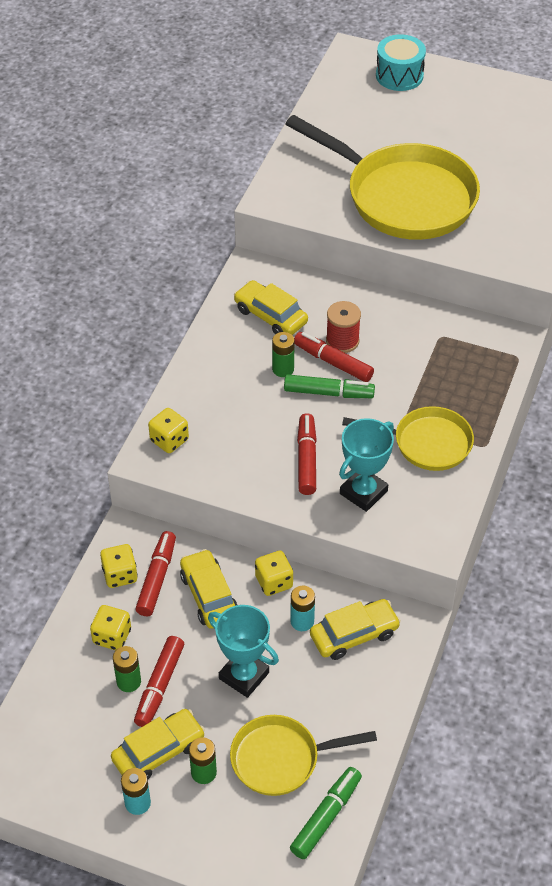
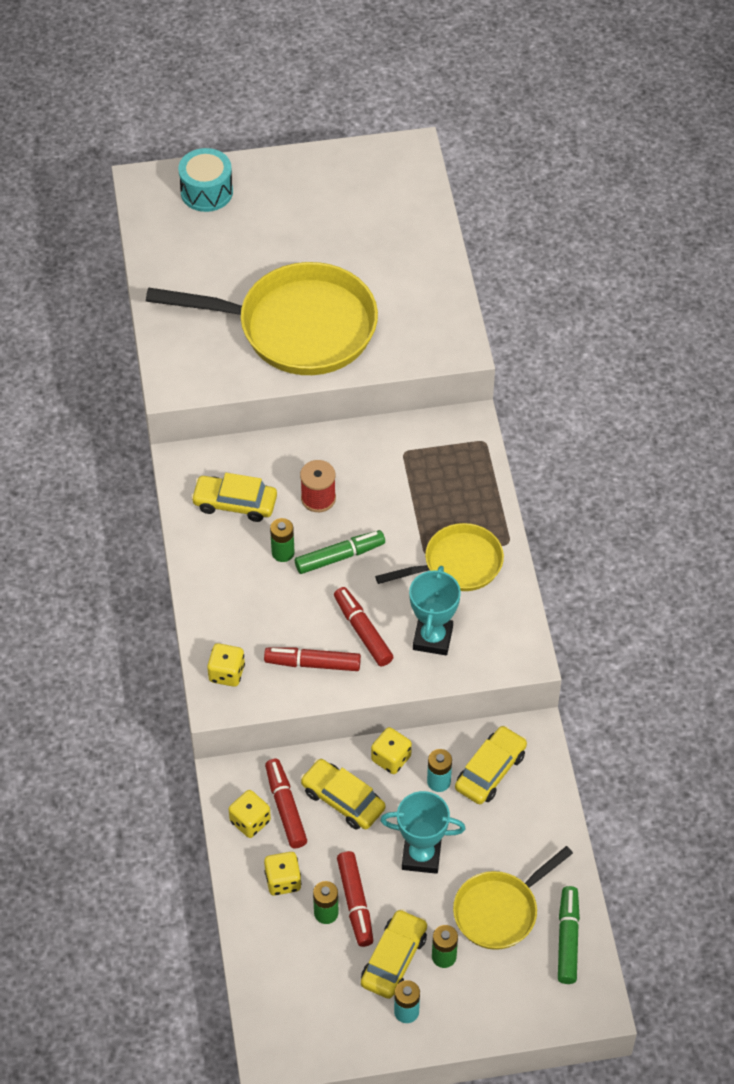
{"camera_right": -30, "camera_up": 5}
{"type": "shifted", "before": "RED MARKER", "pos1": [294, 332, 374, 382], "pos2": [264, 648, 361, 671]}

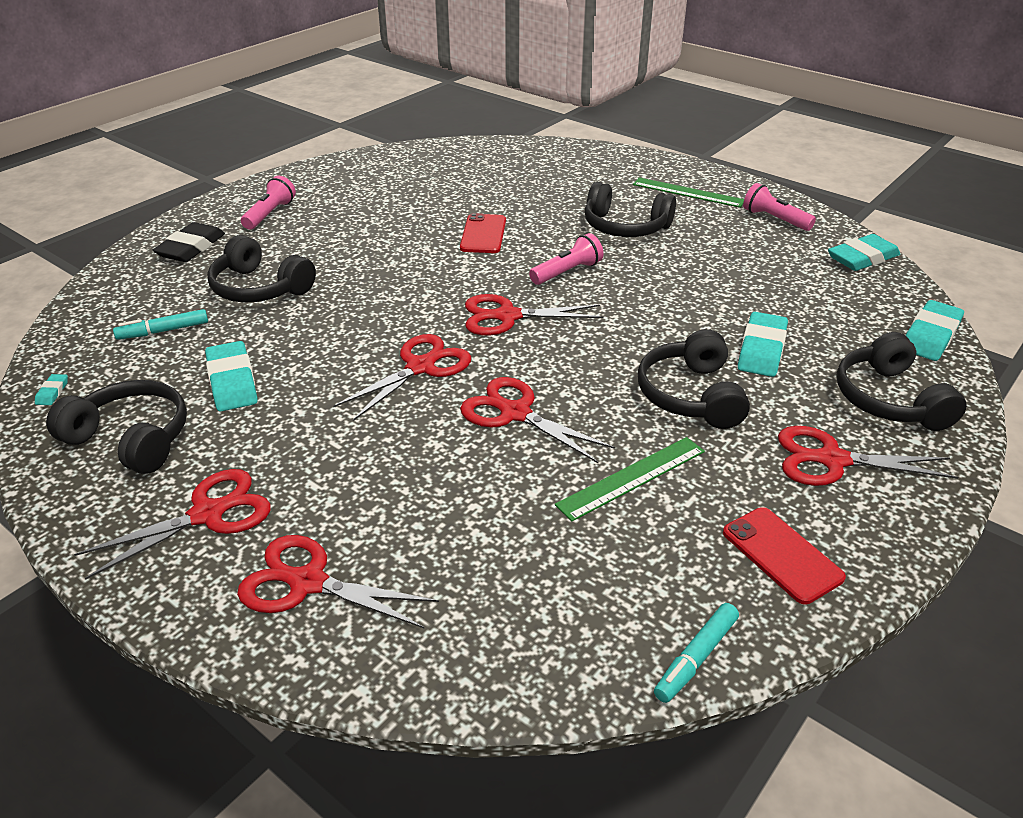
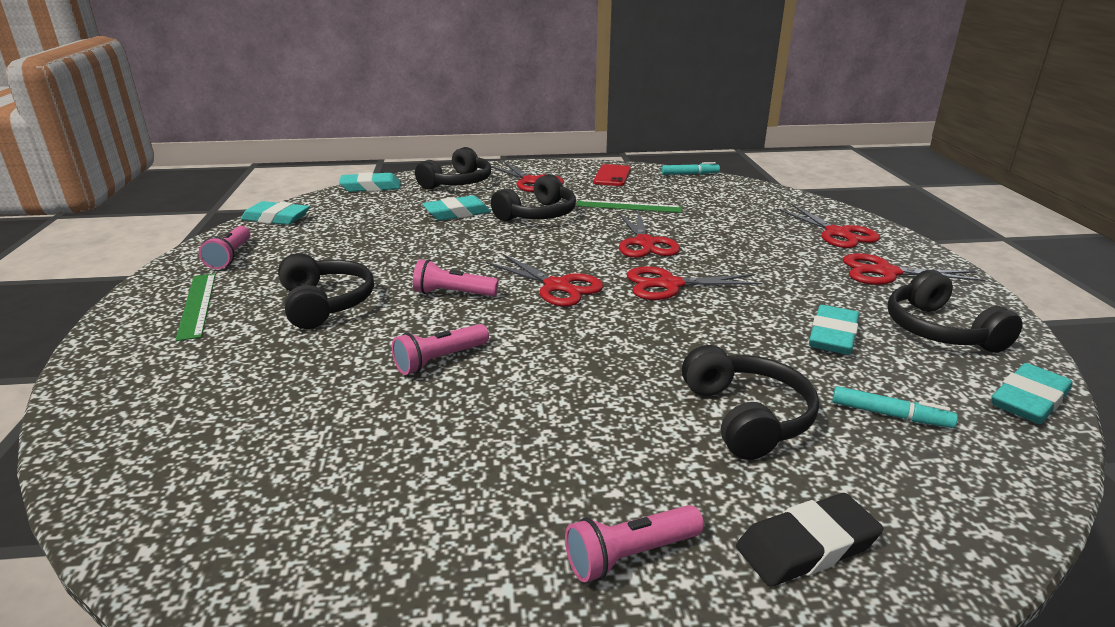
{"camera_right": -135, "camera_up": -10}
{"type": "swapped", "before": "RED PHONE", "after": "PINK FLASHLIGHT", "pos1": [460, 213, 506, 253], "pos2": [392, 324, 489, 375]}
{"type": "scaled", "before": "TURQUOISE ERASER", "pos1": [35, 374, 68, 405], "pos2": [992, 363, 1072, 424], "scale": 2.24}

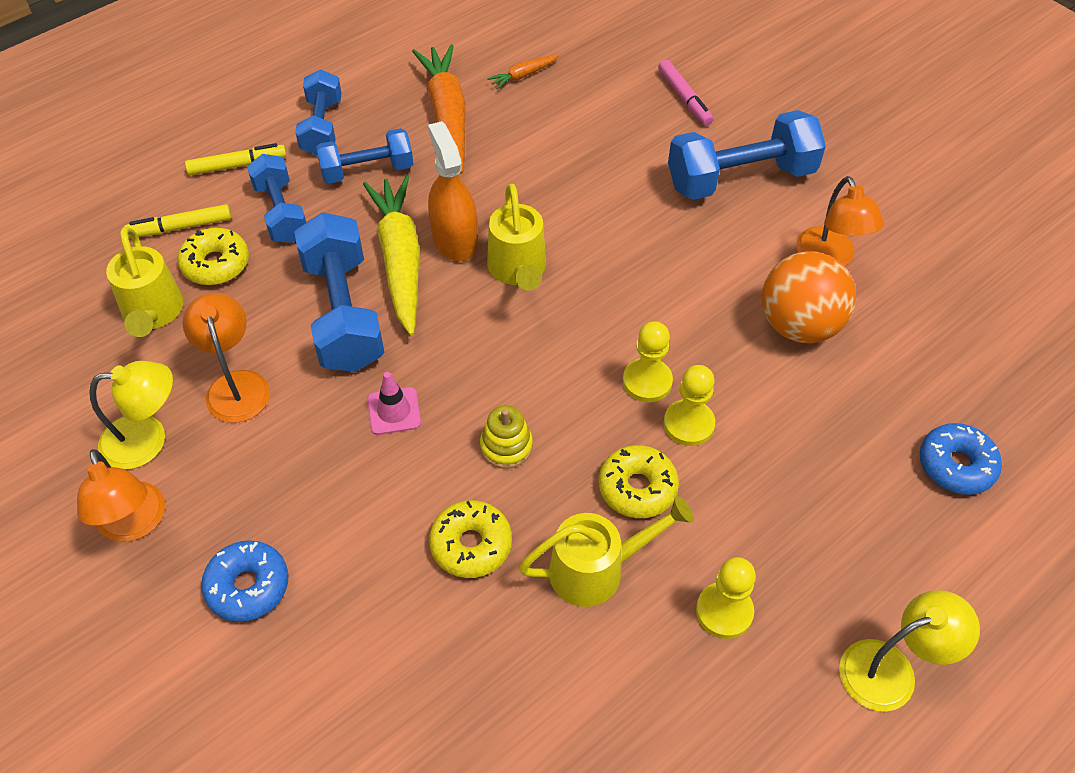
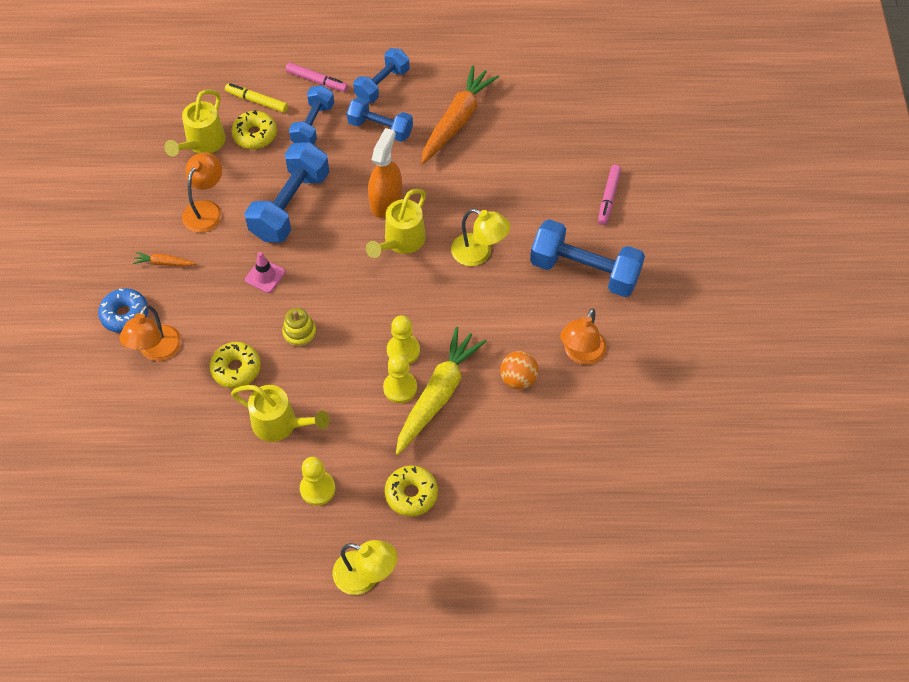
{"camera_right": 40, "camera_up": 5}
{"type": "shifted", "before": "ORANGE CARROT", "pos1": [487, 55, 559, 89], "pos2": [133, 252, 197, 266]}
{"type": "repainted", "before": "YELLOW MARKER", "after": "PINK MARKER", "pos1": [185, 143, 286, 175], "pos2": [286, 63, 348, 92]}
{"type": "shifted", "before": "YELLOW CARROT", "pos1": [363, 176, 420, 336], "pos2": [396, 327, 487, 455]}
{"type": "scaled", "before": "ORANGE BALL", "pos1": [762, 252, 856, 343], "pos2": [500, 351, 539, 390], "scale": 0.61}
{"type": "shifted", "before": "YELLOW LAMP", "pos1": [89, 361, 173, 469], "pos2": [451, 209, 510, 266]}
{"type": "gone", "before": "BLUE DONUT", "pos1": [920, 423, 1002, 495]}
{"type": "shifted", "before": "YELLOW DONUT", "pos1": [599, 445, 679, 518], "pos2": [385, 465, 438, 516]}
{"type": "shifted", "before": "ORANGE LAMP", "pos1": [77, 449, 165, 542], "pos2": [119, 305, 182, 361]}

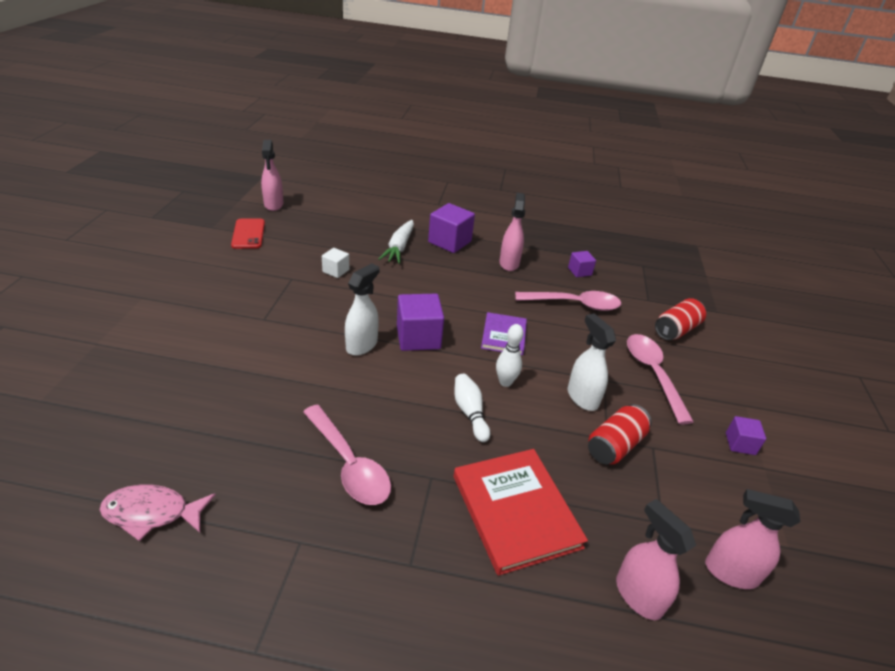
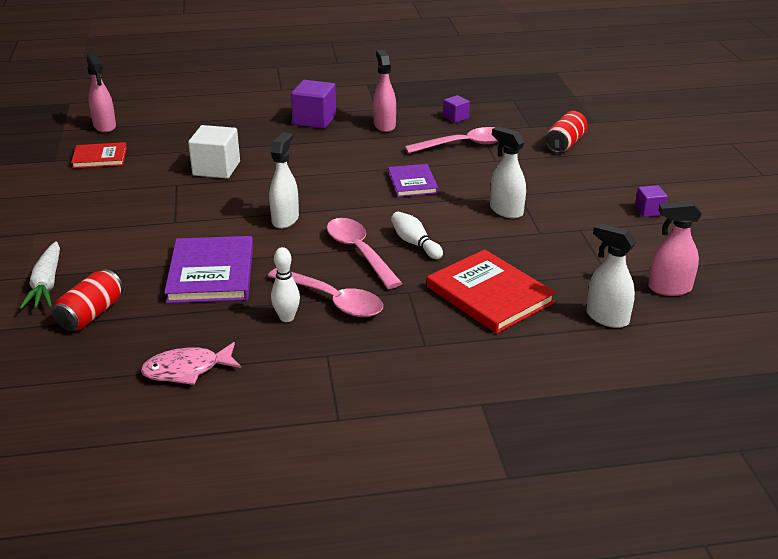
{"camera_right": -15, "camera_up": -5}
{"type": "swapped", "before": "RED PHONE", "after": "RED BOOK", "pos1": [231, 219, 265, 249], "pos2": [71, 142, 127, 168]}
{"type": "shifted", "before": "WHITE CARROT", "pos1": [378, 220, 414, 264], "pos2": [20, 241, 60, 309]}
{"type": "scaled", "before": "WHITE CUBE", "pos1": [322, 248, 349, 278], "pos2": [188, 125, 240, 179], "scale": 1.82}
{"type": "gone", "before": "PURPLE CUBE", "pos1": [397, 294, 444, 351]}
{"type": "shifted", "before": "WHITE BOWLING PIN", "pos1": [496, 324, 524, 387], "pos2": [271, 247, 300, 322]}
{"type": "shifted", "before": "PINK SPOON", "pos1": [627, 334, 694, 424], "pos2": [327, 218, 402, 289]}
{"type": "shifted", "before": "RED CAN", "pos1": [588, 404, 652, 464], "pos2": [52, 269, 123, 331]}
{"type": "repainted", "before": "PINK SPRAY BOTTLE", "after": "WHITE SPRAY BOTTLE", "pos1": [616, 499, 696, 620], "pos2": [586, 223, 636, 328]}
{"type": "new", "after": "PURPLE BOOK", "pos2": [164, 236, 253, 303]}

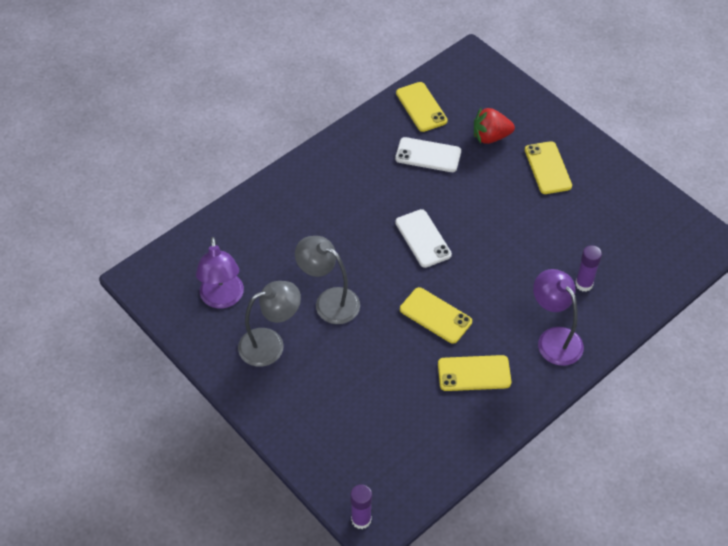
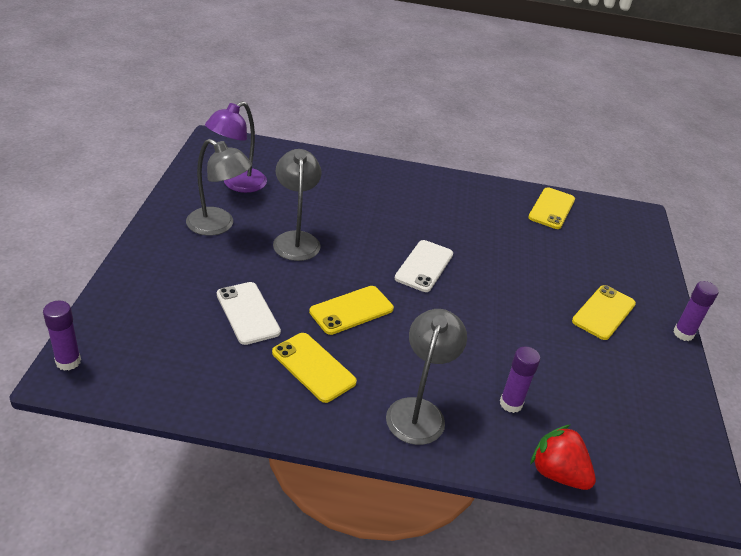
{"camera_right": 45, "camera_up": -15}
{"type": "shifted", "before": "RED STRAWBERRY", "pos1": [474, 108, 515, 144], "pos2": [530, 425, 596, 490]}
{"type": "shifted", "before": "WHITE PHONE", "pos1": [395, 137, 461, 172], "pos2": [217, 282, 281, 345]}
{"type": "repainted", "before": "PURPLE LAMP", "after": "GREY LAMP", "pos1": [533, 269, 584, 366], "pos2": [386, 309, 467, 445]}
{"type": "rotated", "before": "YELLOW PHONE", "pos1": [400, 287, 472, 344], "pos2": [309, 286, 394, 335], "turn": 60}
{"type": "new", "after": "PURPLE GLUE STICK", "pos2": [673, 281, 719, 341]}

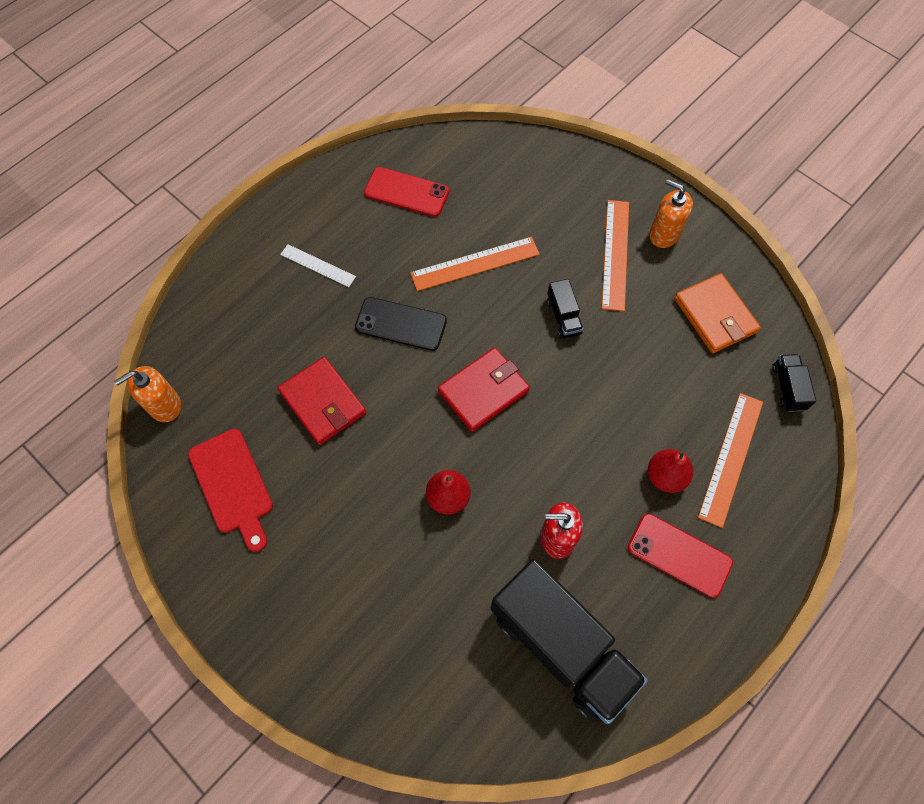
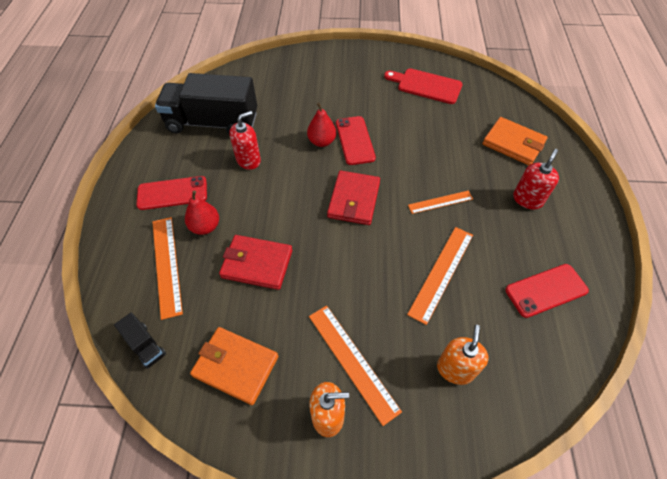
{"camera_right": 140, "camera_up": -10}
{"type": "swapped", "before": "WHITE RULER", "after": "RED SOAP DISPENSER", "pos1": [280, 244, 356, 287], "pos2": [513, 149, 559, 210]}
{"type": "gone", "before": "BLACK TRUCK", "pos1": [547, 279, 584, 339]}
{"type": "swapped", "before": "BLACK PHONE", "after": "ORANGE RULER", "pos1": [355, 297, 447, 351], "pos2": [408, 191, 473, 214]}
{"type": "shifted", "before": "RED WALLET", "pos1": [278, 357, 366, 445], "pos2": [219, 235, 292, 290]}
{"type": "shifted", "before": "ORANGE SOAP DISPENSER", "pos1": [114, 366, 181, 422], "pos2": [437, 325, 488, 385]}
{"type": "new", "after": "RED PHONE", "pos2": [336, 116, 376, 165]}
{"type": "new", "after": "ORANGE WALLET", "pos2": [483, 117, 547, 165]}

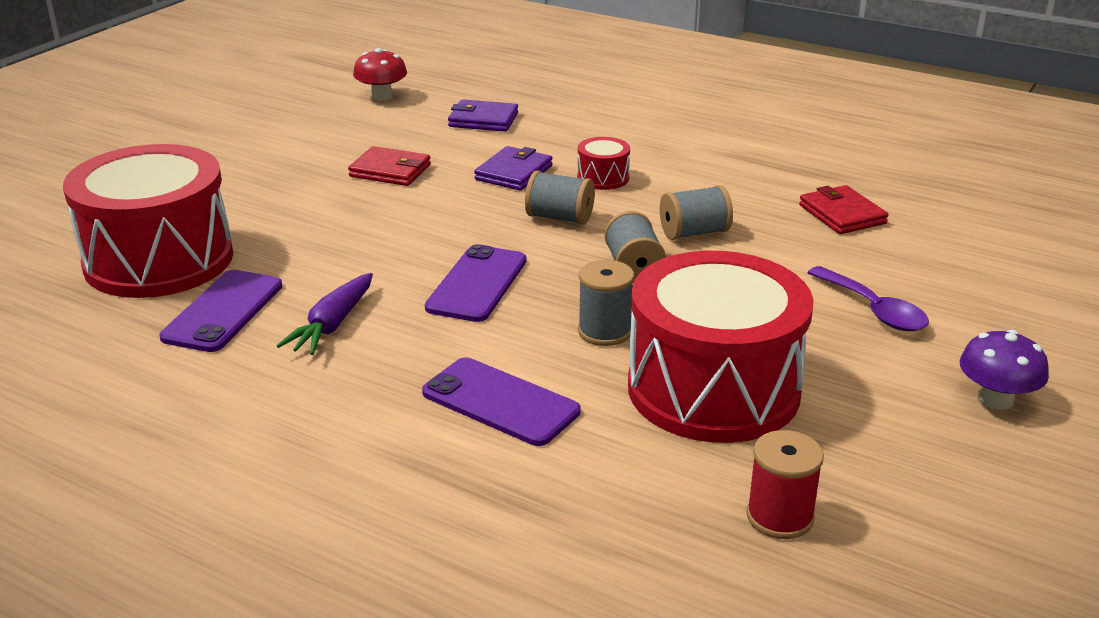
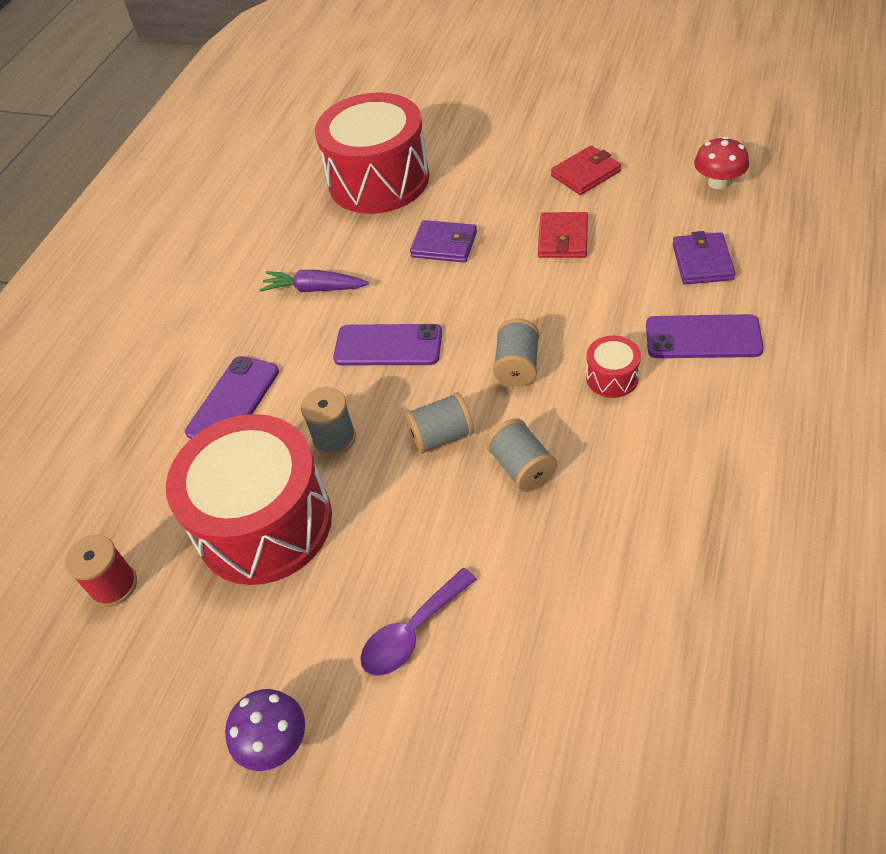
{"camera_right": 85, "camera_up": 20}
{"type": "shifted", "before": "PURPLE WALLET", "pos1": [474, 146, 553, 191], "pos2": [410, 220, 477, 263]}
{"type": "shifted", "before": "RED WALLET", "pos1": [799, 185, 889, 234], "pos2": [551, 146, 621, 195]}
{"type": "shifted", "before": "PURPLE PHONE", "pos1": [159, 270, 282, 352], "pos2": [646, 314, 764, 358]}

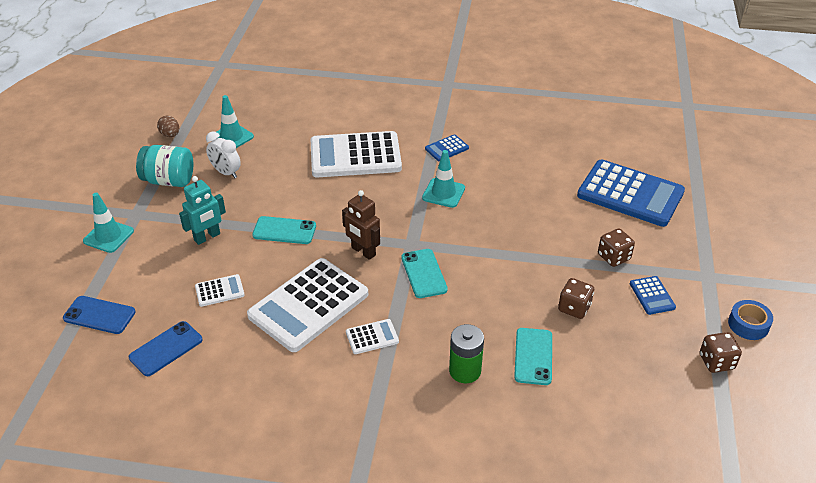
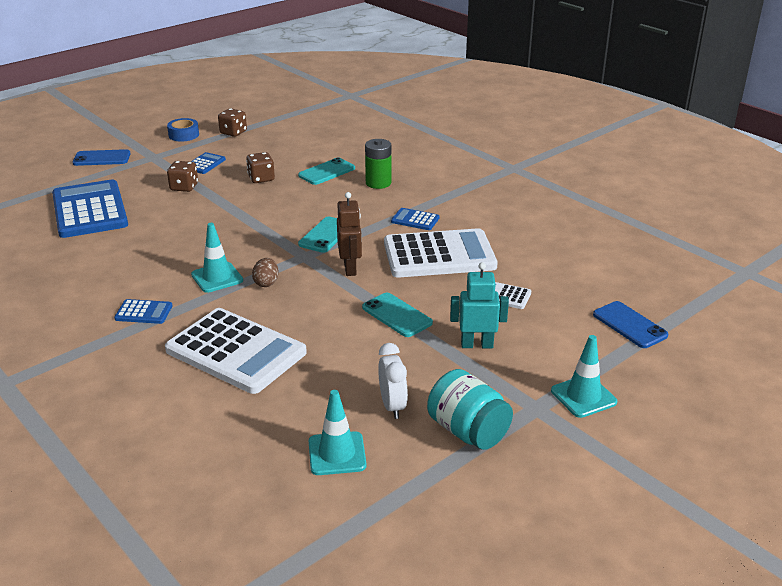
{"camera_right": -140, "camera_up": -10}
{"type": "shifted", "before": "BROWN EGG", "pos1": [157, 116, 179, 137], "pos2": [252, 258, 279, 287]}
{"type": "repainted", "before": "WHITE CALCULATOR", "after": "BLUE CALCULATOR", "pos1": [346, 319, 399, 354], "pos2": [391, 208, 440, 230]}
{"type": "shifted", "before": "BLUE PHONE", "pos1": [129, 321, 202, 376], "pos2": [73, 149, 131, 166]}

